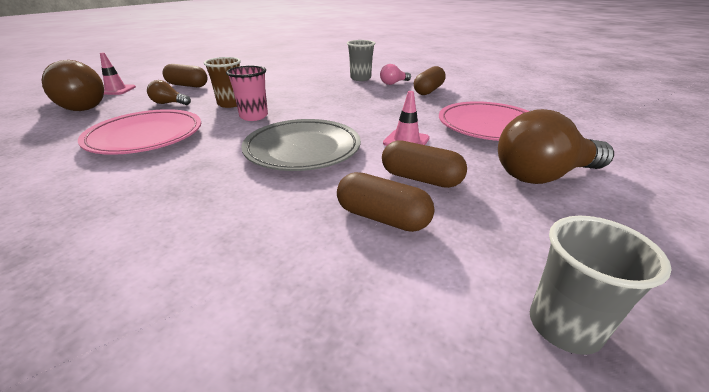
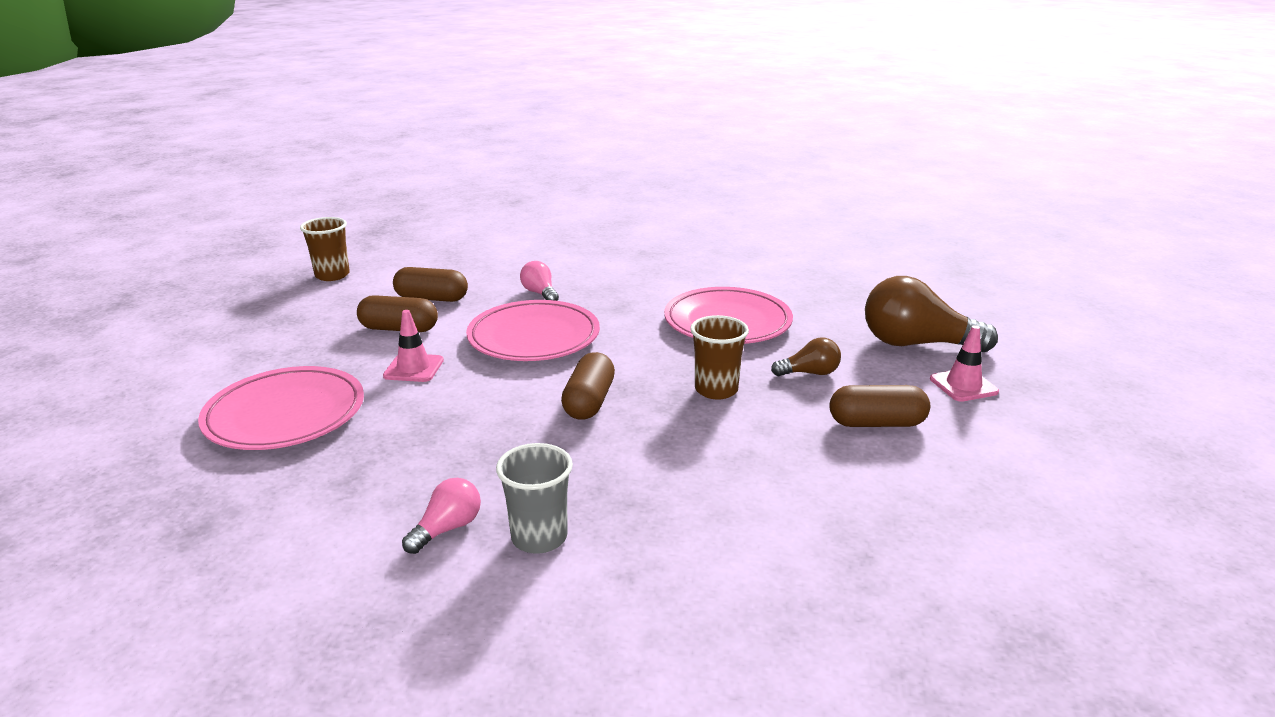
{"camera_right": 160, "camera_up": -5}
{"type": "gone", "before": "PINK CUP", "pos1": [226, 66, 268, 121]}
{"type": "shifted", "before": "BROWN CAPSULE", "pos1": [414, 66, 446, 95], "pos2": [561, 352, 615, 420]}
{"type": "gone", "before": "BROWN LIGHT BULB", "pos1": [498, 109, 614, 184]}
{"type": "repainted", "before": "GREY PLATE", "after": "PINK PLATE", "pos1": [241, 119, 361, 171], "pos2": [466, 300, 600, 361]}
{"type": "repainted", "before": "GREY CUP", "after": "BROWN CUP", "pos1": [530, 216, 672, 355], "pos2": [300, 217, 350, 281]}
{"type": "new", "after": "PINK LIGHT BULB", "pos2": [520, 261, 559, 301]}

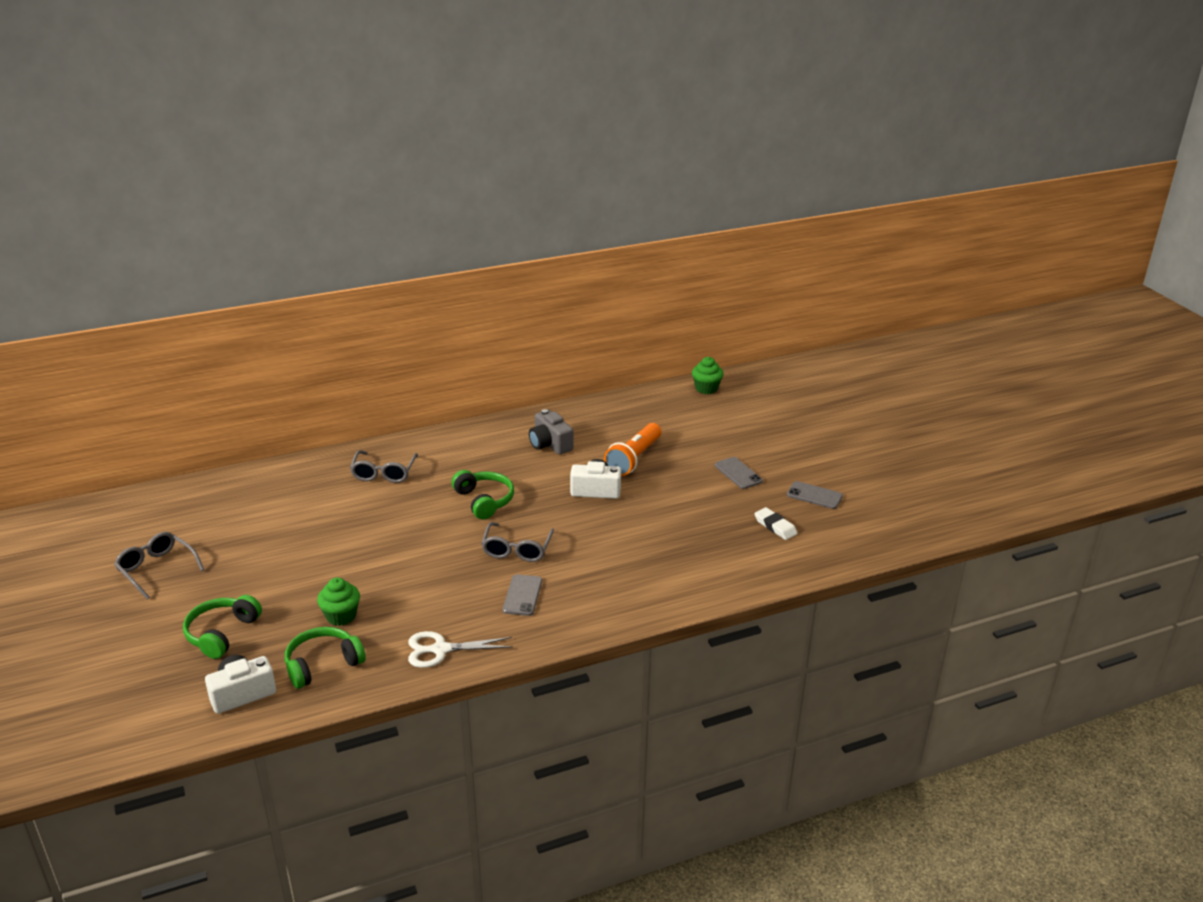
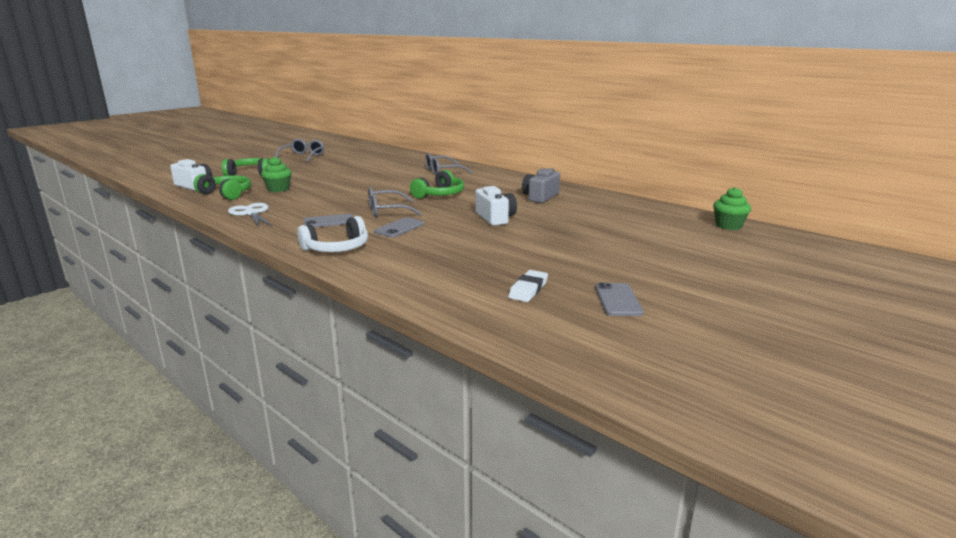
{"camera_right": 65, "camera_up": -10}
{"type": "gone", "before": "ORANGE FLASHLIGHT", "pos1": [604, 423, 661, 476]}
{"type": "shifted", "before": "GREY PHONE", "pos1": [715, 457, 763, 489], "pos2": [374, 217, 424, 237]}
{"type": "new", "after": "WHITE HEADPHONES", "pos2": [297, 216, 368, 252]}

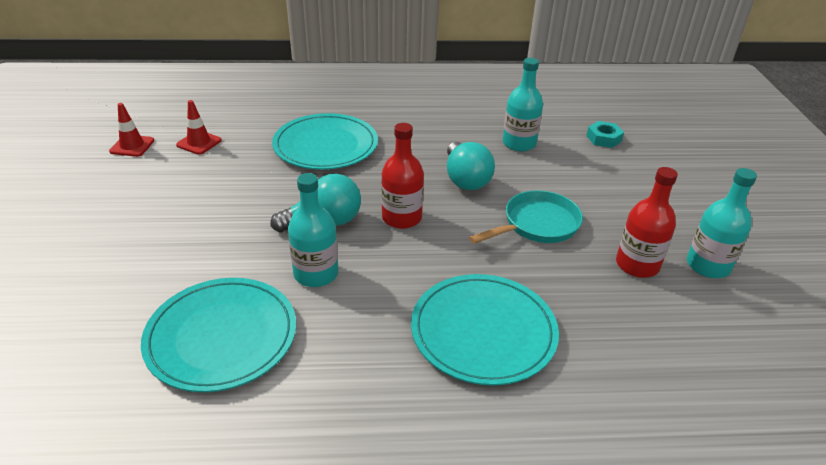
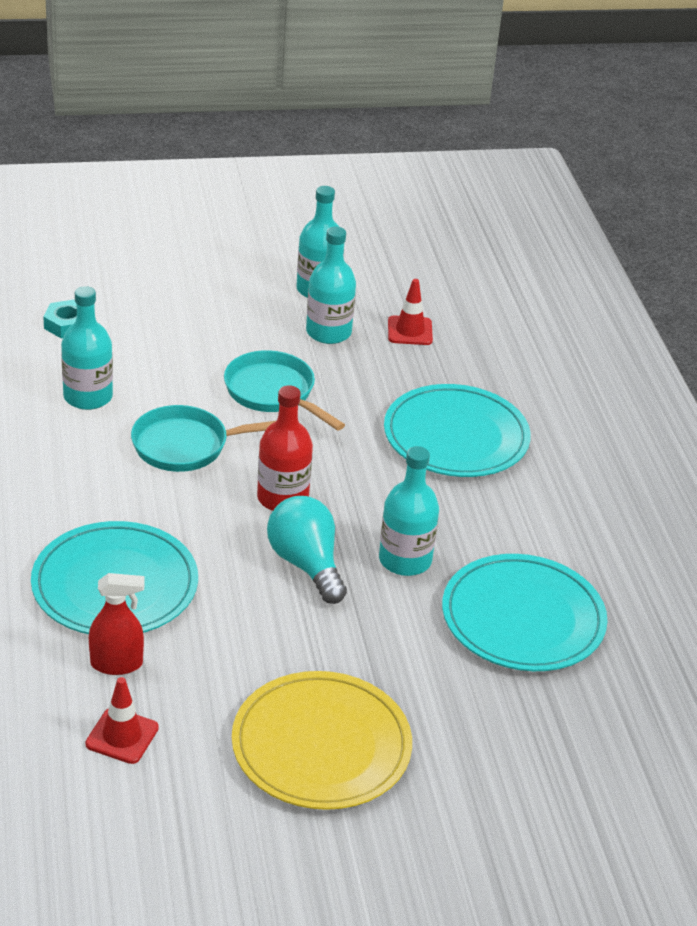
{"camera_right": -100, "camera_up": 0}
{"type": "shifted", "before": "RED TRAFFIC CONE", "pos1": [109, 103, 155, 157], "pos2": [388, 279, 433, 345]}
{"type": "swapped", "before": "TURQUOISE LIGHT BULB", "after": "TURQUOISE PAN", "pos1": [447, 142, 495, 190], "pos2": [131, 405, 276, 472]}
{"type": "repainted", "before": "RED BOTTLE", "after": "TURQUOISE BOTTLE", "pos1": [616, 167, 678, 278], "pos2": [306, 226, 356, 344]}
{"type": "new", "after": "RED SPRAY BOTTLE", "pos2": [89, 573, 144, 675]}
{"type": "new", "after": "YELLOW PLATE", "pos2": [232, 671, 412, 810]}

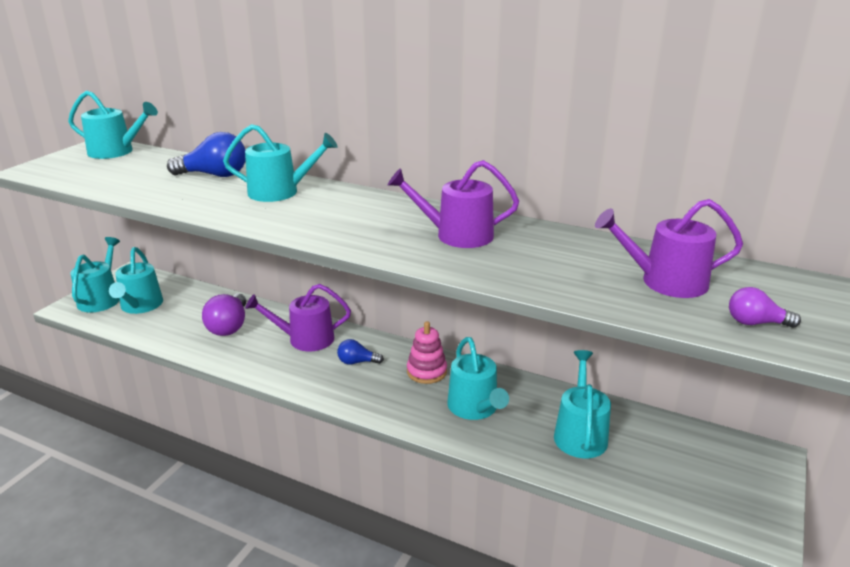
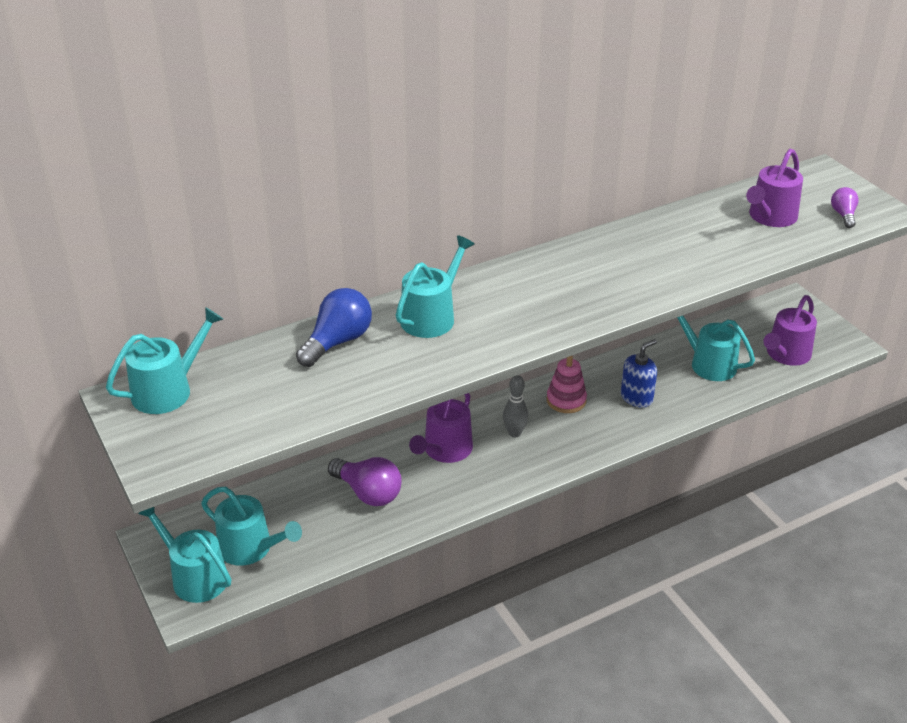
{"camera_right": -55, "camera_up": 10}
{"type": "shifted", "before": "PURPLE WATERING CAN", "pos1": [388, 160, 519, 248], "pos2": [764, 295, 817, 366]}
{"type": "rotated", "before": "PURPLE LIGHT BULB", "pos1": [729, 287, 801, 328], "pos2": [831, 187, 859, 228], "turn": 135}
{"type": "swapped", "before": "TURQUOISE WATERING CAN", "after": "BLUE SOAP DISPENSER", "pos1": [447, 337, 509, 420], "pos2": [621, 339, 657, 408]}
{"type": "swapped", "before": "BLUE LIGHT BULB", "after": "GREY BOWLING PIN", "pos1": [337, 339, 384, 365], "pos2": [503, 375, 528, 437]}

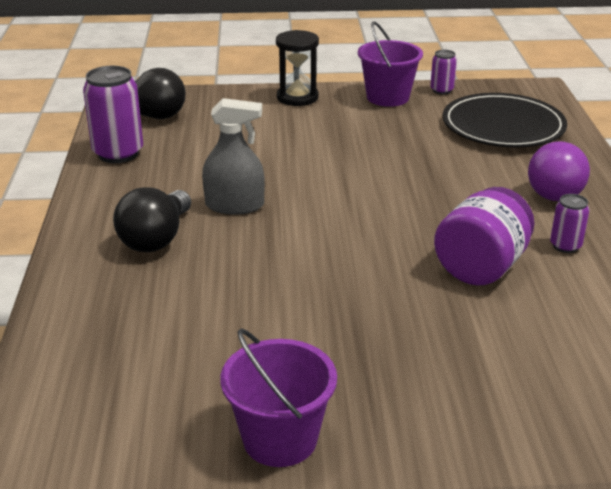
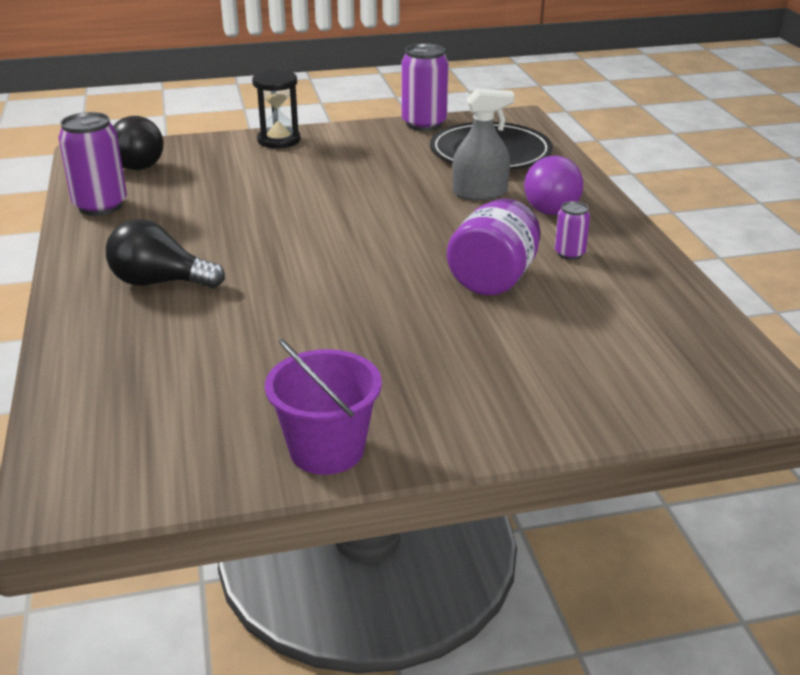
{"camera_right": -10, "camera_up": 0}
{"type": "gone", "before": "PURPLE BUCKET", "pos1": [358, 21, 423, 107]}
{"type": "scaled", "before": "PURPLE CAN", "pos1": [430, 50, 457, 95], "pos2": [401, 43, 449, 131], "scale": 1.89}
{"type": "shifted", "before": "GREY SPRAY BOTTLE", "pos1": [202, 98, 265, 215], "pos2": [452, 88, 515, 200]}
{"type": "rotated", "before": "BLACK LIGHT BULB", "pos1": [113, 187, 191, 252], "pos2": [106, 219, 225, 288], "turn": 90}

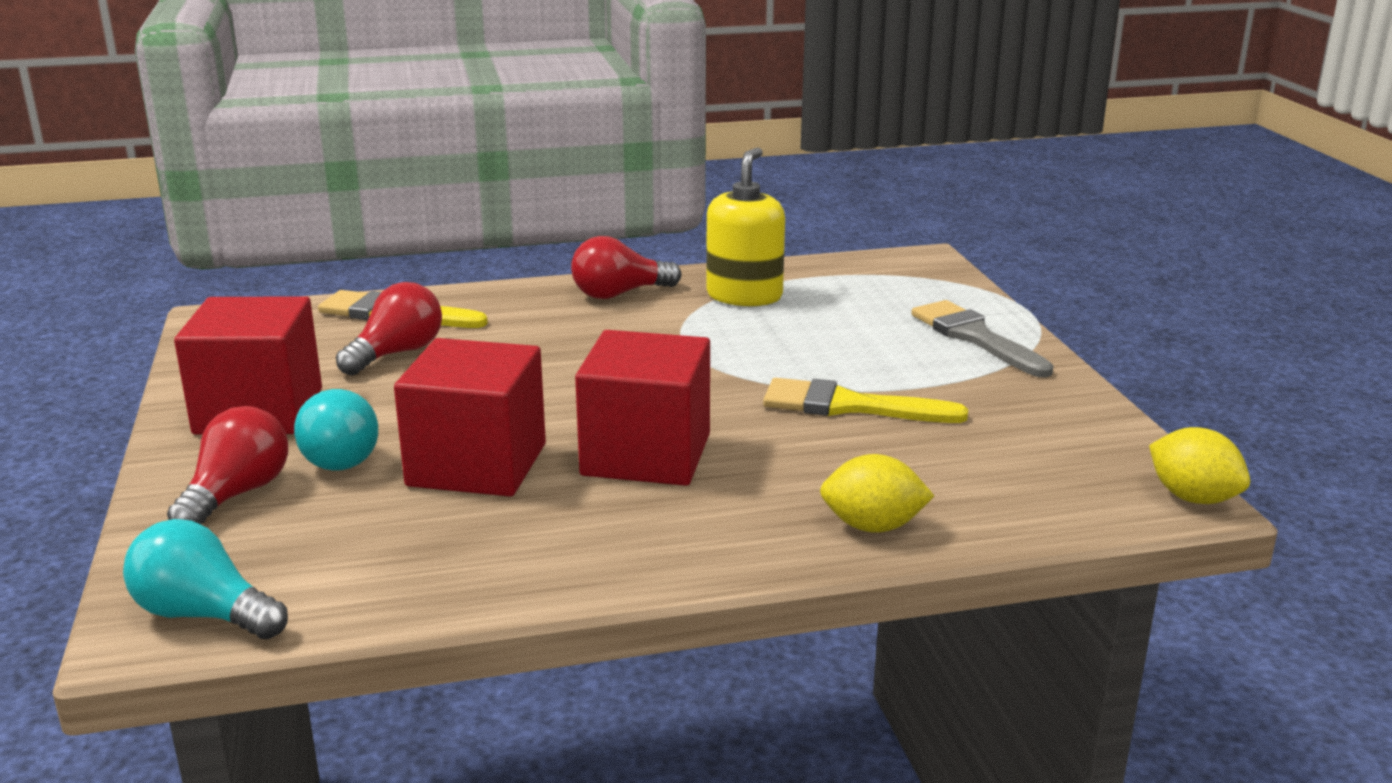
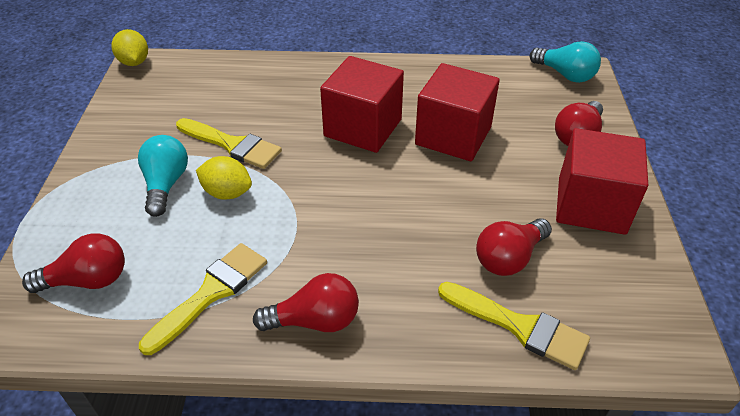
{"camera_right": -165, "camera_up": 20}
{"type": "swapped", "before": "YELLOW SOAP DISPENSER", "after": "YELLOW BRUSH", "pos1": [706, 148, 785, 306], "pos2": [139, 243, 267, 355]}
{"type": "gone", "before": "GREY BRUSH", "pos1": [911, 300, 1054, 378]}
{"type": "shifted", "before": "TURQUOISE LIGHT BULB", "pos1": [294, 389, 378, 471], "pos2": [138, 135, 188, 217]}
{"type": "shifted", "before": "YELLOW LEMON", "pos1": [820, 454, 934, 533], "pos2": [196, 156, 252, 200]}
{"type": "new", "after": "RED LIGHT BULB", "pos2": [22, 233, 125, 293]}

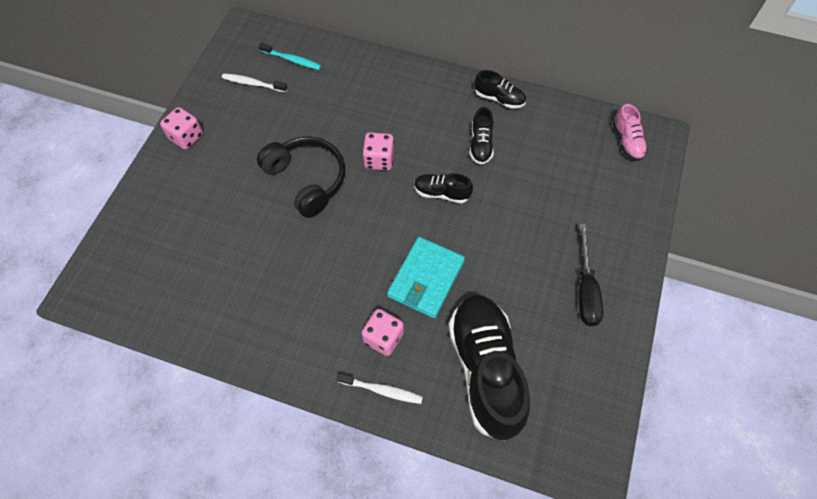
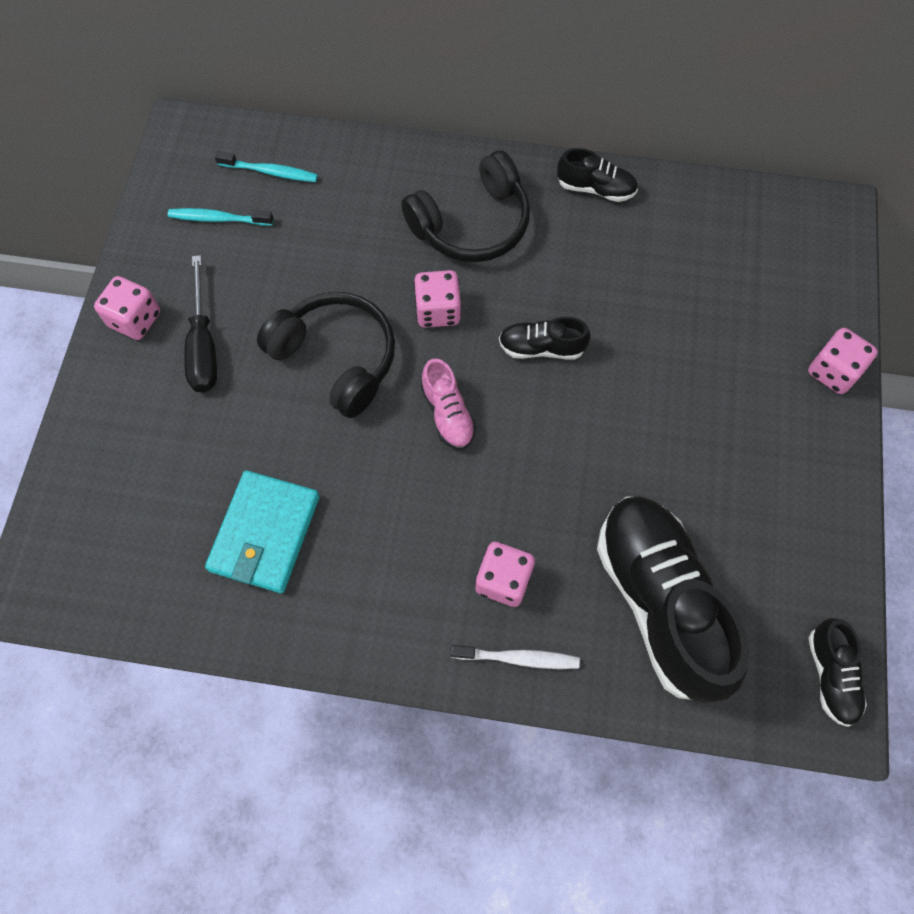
{"camera_right": -10, "camera_up": 5}
{"type": "repainted", "before": "WHITE TOOTHBRUSH", "after": "TURQUOISE TOOTHBRUSH", "pos1": [222, 73, 287, 92], "pos2": [168, 208, 273, 226]}
{"type": "shifted", "before": "PINK SHOE", "pos1": [613, 104, 648, 161], "pos2": [421, 358, 476, 450]}
{"type": "shifted", "before": "BLACK SHOE", "pos1": [469, 107, 494, 165], "pos2": [808, 618, 867, 727]}
{"type": "shifted", "before": "BLACK SCREWDRIVER", "pos1": [579, 224, 603, 326], "pos2": [184, 255, 217, 393]}
{"type": "shifted", "before": "TURQUOISE WALLET", "pos1": [387, 237, 465, 318], "pos2": [205, 470, 320, 593]}
{"type": "new", "after": "BLACK HEADPHONES", "pos2": [401, 150, 530, 262]}
{"type": "new", "after": "PINK DICE", "pos2": [808, 328, 878, 394]}

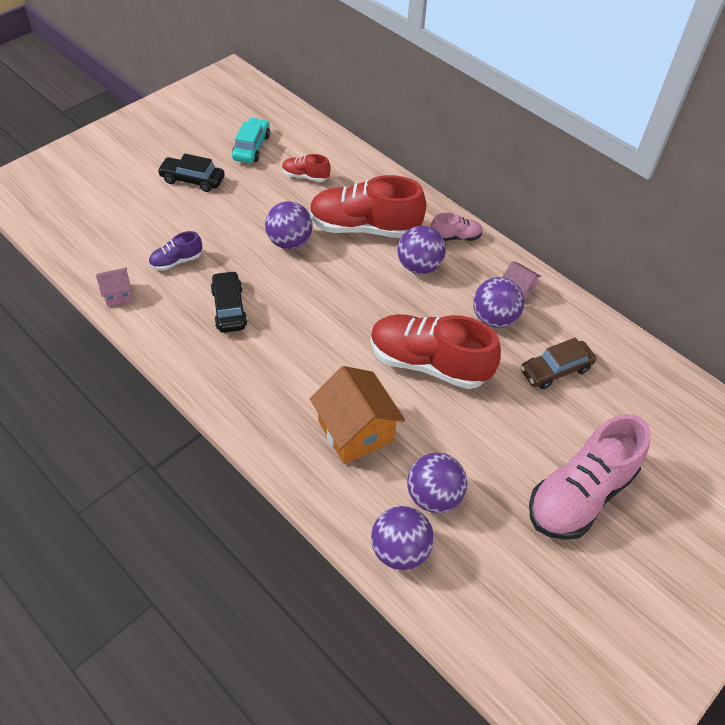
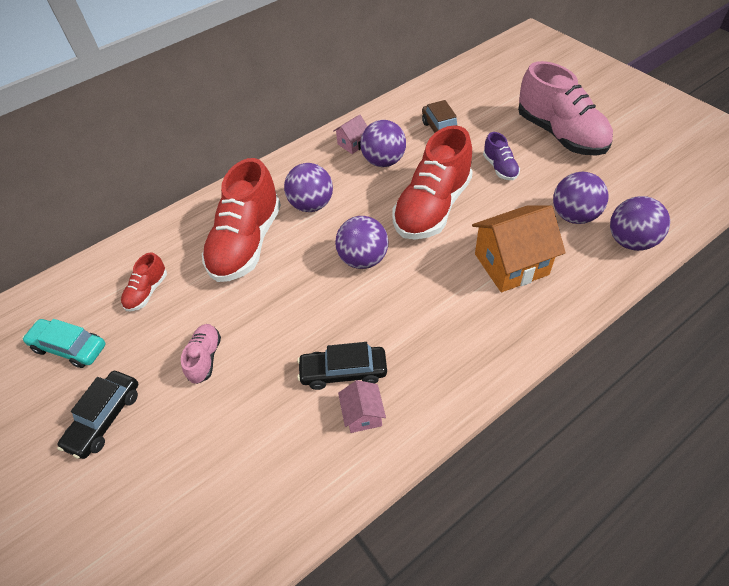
{"camera_right": -75, "camera_up": 0}
{"type": "shifted", "before": "PURPLE BALL", "pos1": [265, 201, 313, 249], "pos2": [335, 216, 388, 269]}
{"type": "shifted", "before": "PINK SHOE", "pos1": [431, 213, 483, 241], "pos2": [181, 324, 221, 384]}
{"type": "shifted", "before": "PURPLE SHOE", "pos1": [149, 231, 202, 271], "pos2": [483, 132, 520, 180]}
{"type": "shifted", "before": "PINK HOUSE", "pos1": [96, 268, 133, 306], "pos2": [338, 380, 386, 433]}

